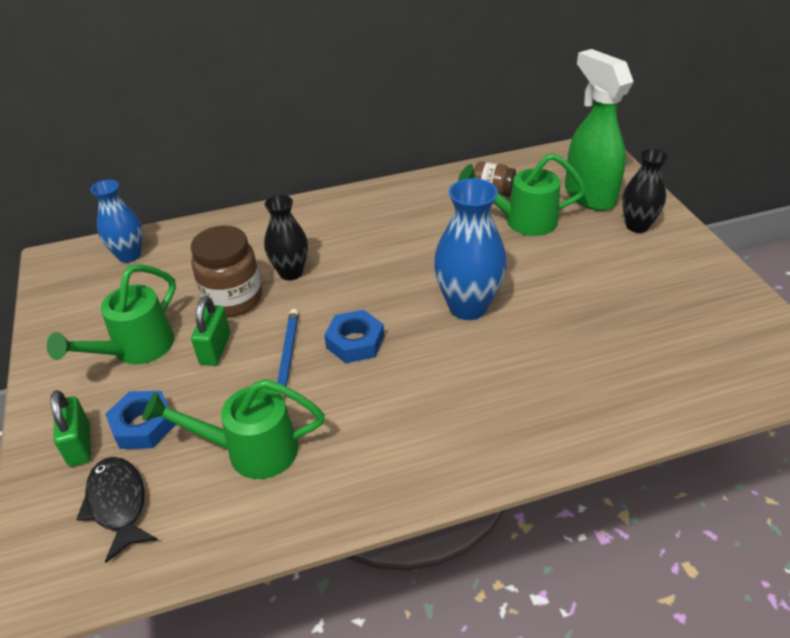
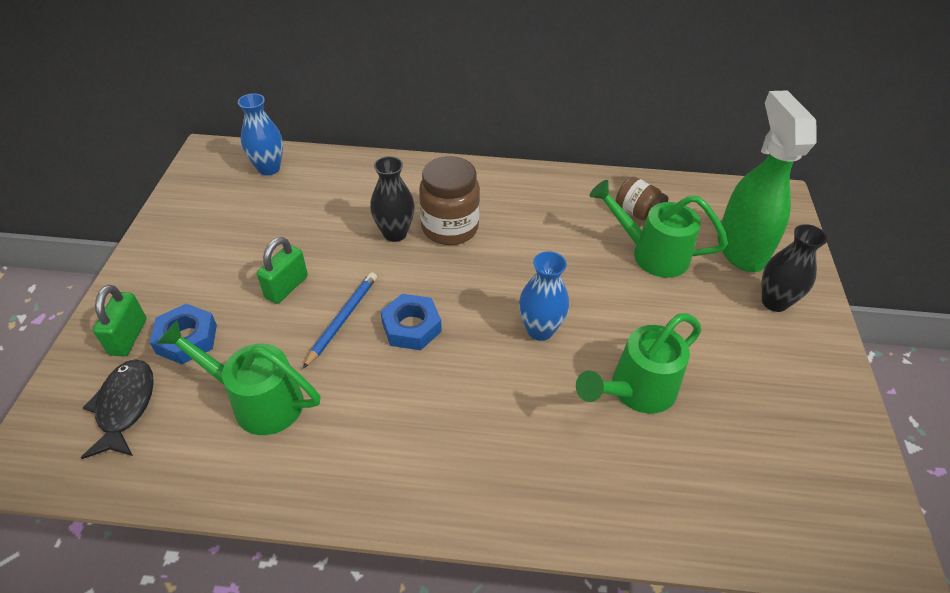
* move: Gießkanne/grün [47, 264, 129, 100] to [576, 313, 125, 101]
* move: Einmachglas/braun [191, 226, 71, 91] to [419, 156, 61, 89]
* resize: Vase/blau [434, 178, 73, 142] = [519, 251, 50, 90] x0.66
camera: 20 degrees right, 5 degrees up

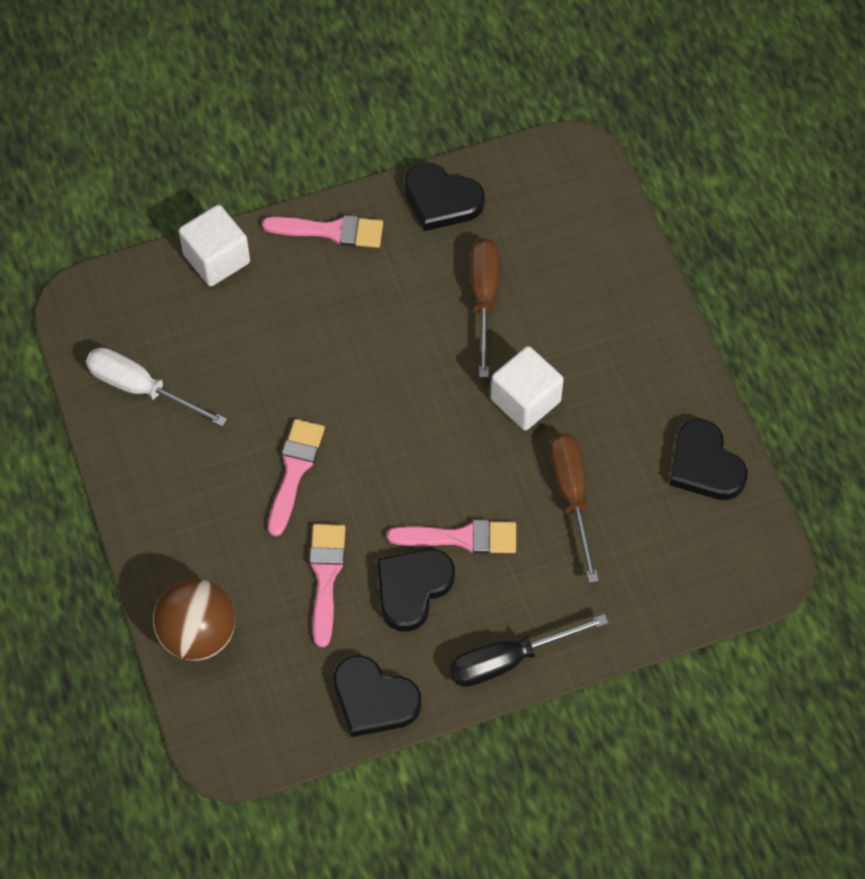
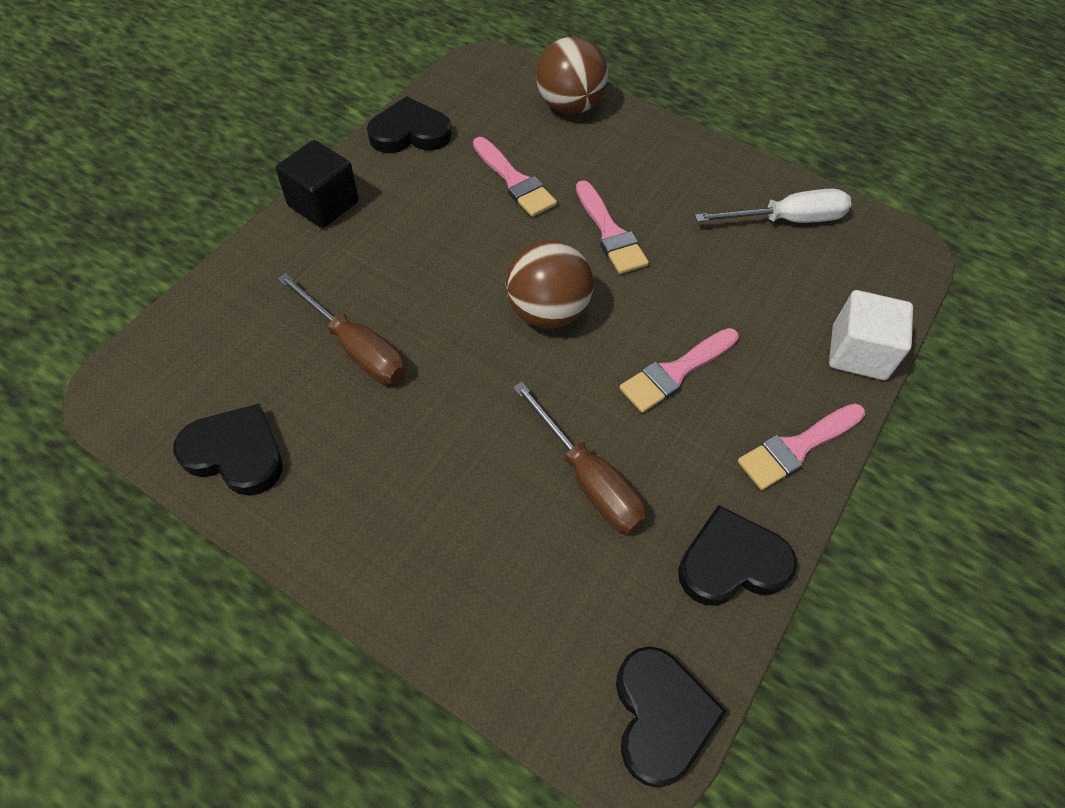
* delete: Kubus/weiß [491, 346, 73, 84]
* insert: Ball/braun [505, 240, 88, 89]
* move: Herz/schwarz [377, 549, 78, 83] to [616, 646, 111, 142]
* move: Pinsel/rosa [387, 520, 129, 34] to [619, 328, 120, 85]
* replace: Schraubenzieher/schwarz [450, 614, 159, 73] to Kubus/schwarz [276, 140, 83, 88]
camera: 140 degrees right, 5 degrees down

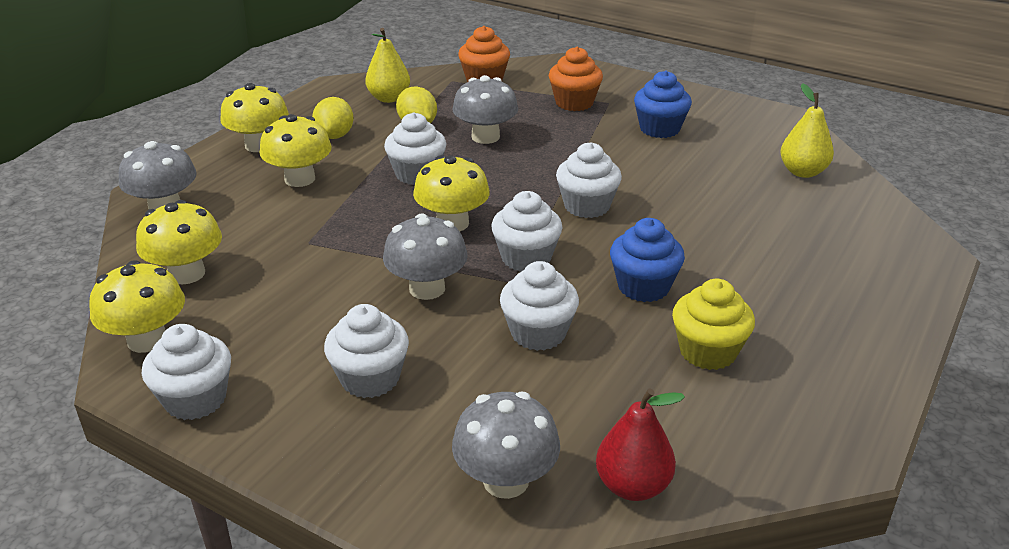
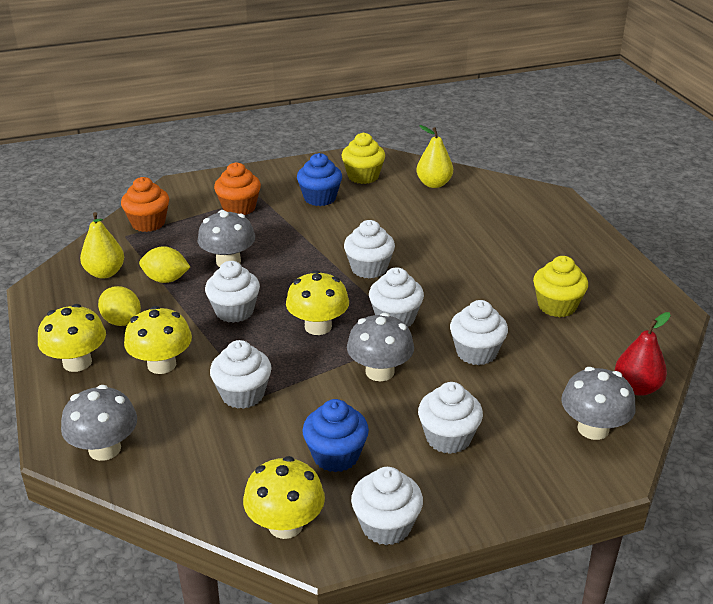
* delete: Pilz/gelb [136, 200, 86, 85]
* insert: Muffin/weiß [210, 340, 62, 69]
* insert: Muffin/gelb [342, 133, 43, 51]
* move: Muffin/blau [610, 218, 75, 84] to [302, 399, 67, 73]
camera: 50 degrees left, 0 degrees up

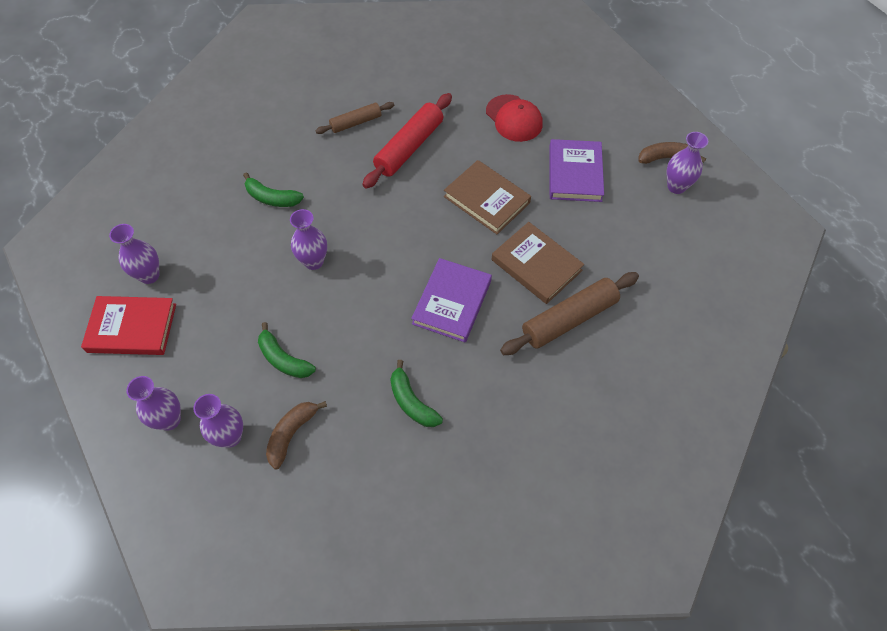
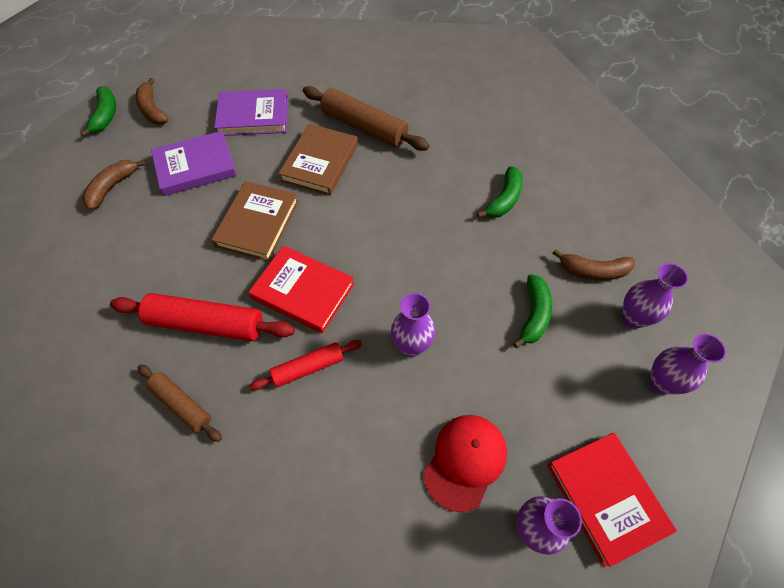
* delete: Vase/lila [667, 132, 41, 62]
* insert: Banane/braun [82, 160, 64, 50]
* insert: Buch/rot [249, 246, 105, 87]
* insert: Nudelholz/rot [250, 340, 112, 50]
* move: Banane/grün [243, 172, 61, 35] to [80, 86, 36, 51]
* move: Buch/lila [411, 258, 81, 84] to [214, 89, 74, 47]
* move: Kappe/rot [486, 94, 57, 48] to [424, 415, 83, 97]
camera: 115 degrees left, 0 degrees up

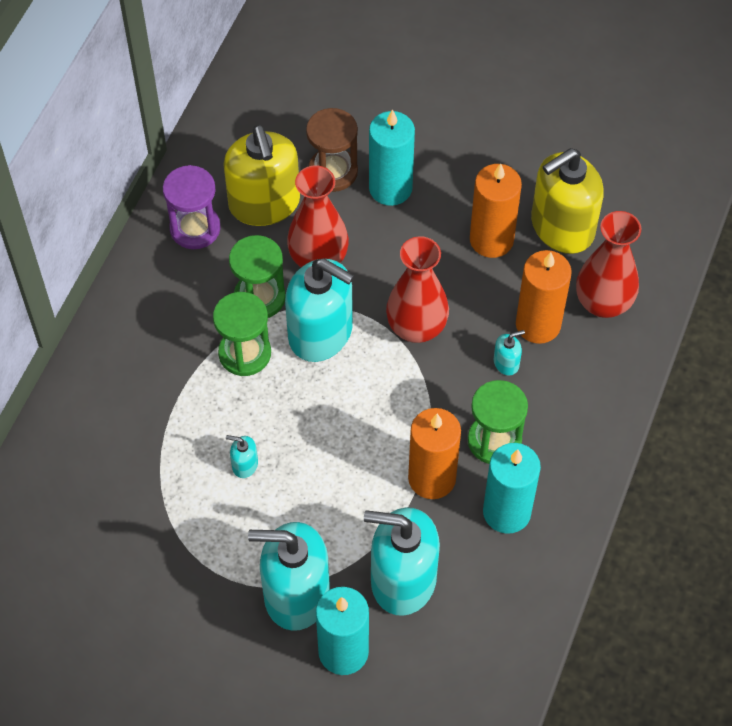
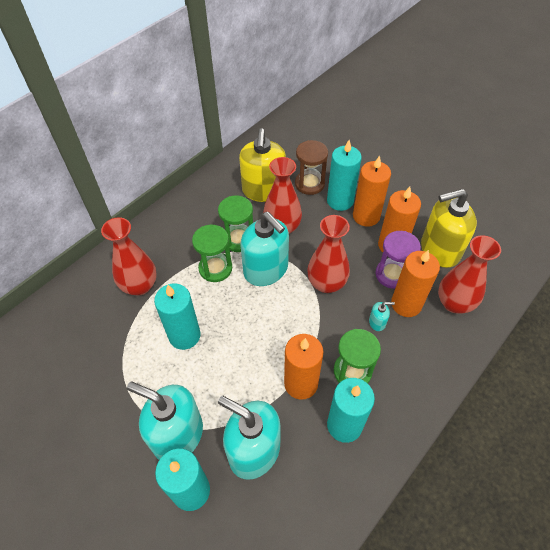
* insert: Vase/rot [101, 217, 56, 79]
* insert: Kerze/orange [353, 155, 38, 72]
* move: Sanduhr/lila [163, 165, 58, 84] to [376, 231, 45, 58]
* replace: Seifenspender/türkis [226, 435, 32, 43] to Kerze/türkis [154, 284, 47, 66]
camera: 20 degrees right, 5 degrees down

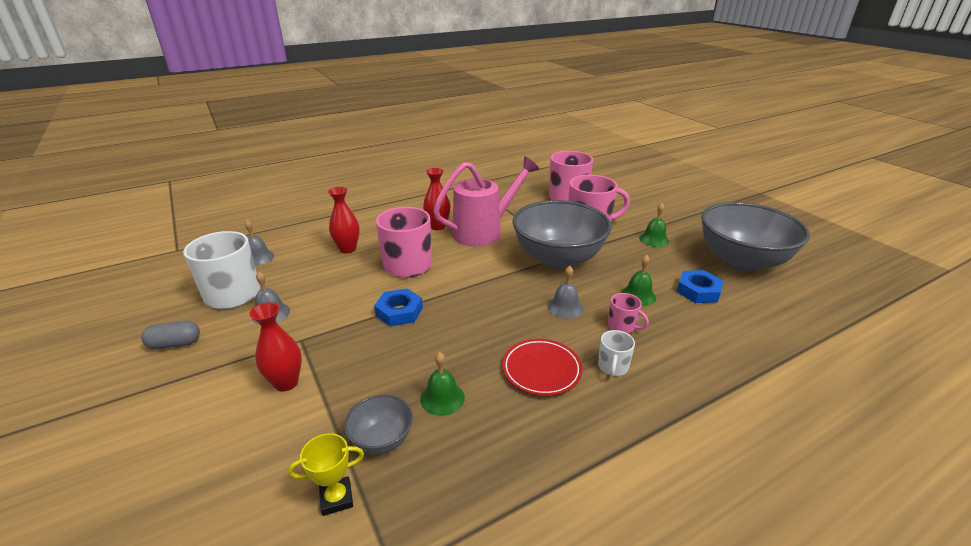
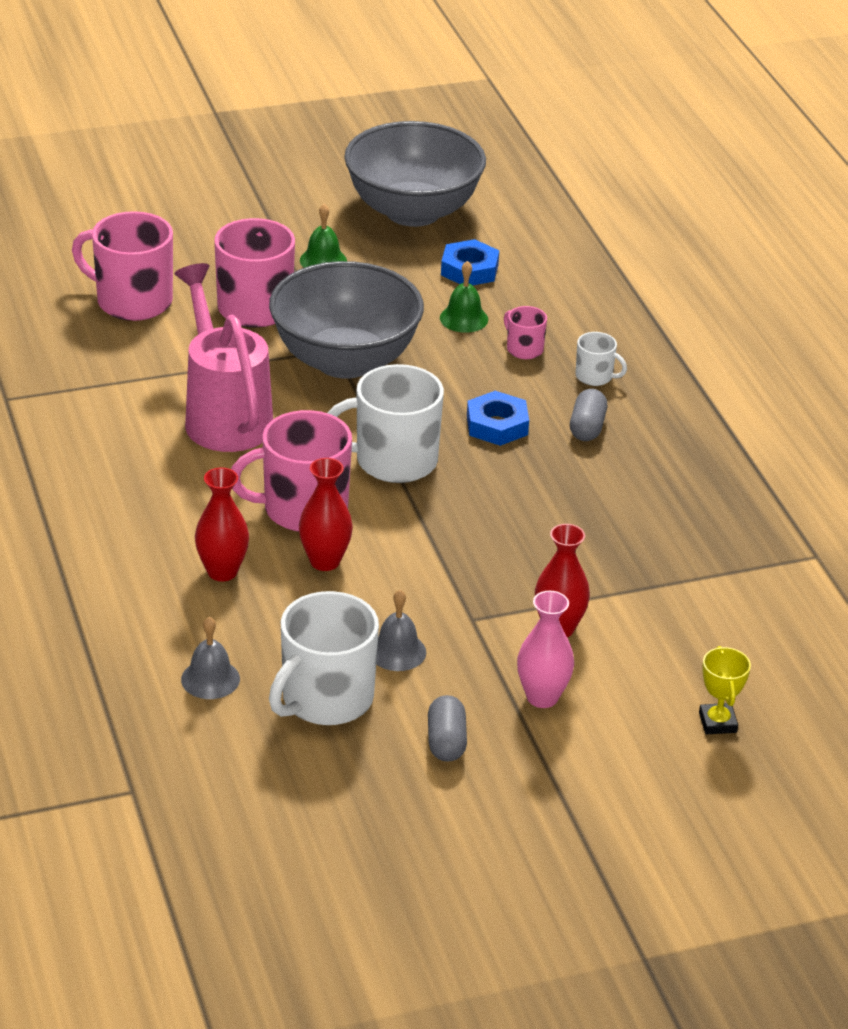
* delete: Schüssel/grau [344, 395, 69, 59]
* delete: Glocke/grün [420, 352, 45, 64]
* delete: Glocke/grau [547, 266, 36, 53]
* insert: Tasse/weiß [328, 364, 116, 119]
* insert: Vase/rosa [517, 591, 57, 117]
* move: Pokal/gelb [288, 433, 76, 83] to [699, 646, 52, 88]
* move: Sechskantmutter/blau [374, 288, 49, 39] to [467, 391, 62, 55]
* move: Vase/rot [423, 168, 28, 62] to [299, 458, 54, 113]
* replace: Teller/rot [502, 339, 81, 57] to Kapsel/grau [570, 389, 37, 52]
* rotate: Tasse/rosa [608, 293, 41, 40] = [504, 306, 43, 53] 90 degrees counterclockwise
camera: 80 degrees left, 5 degrees up

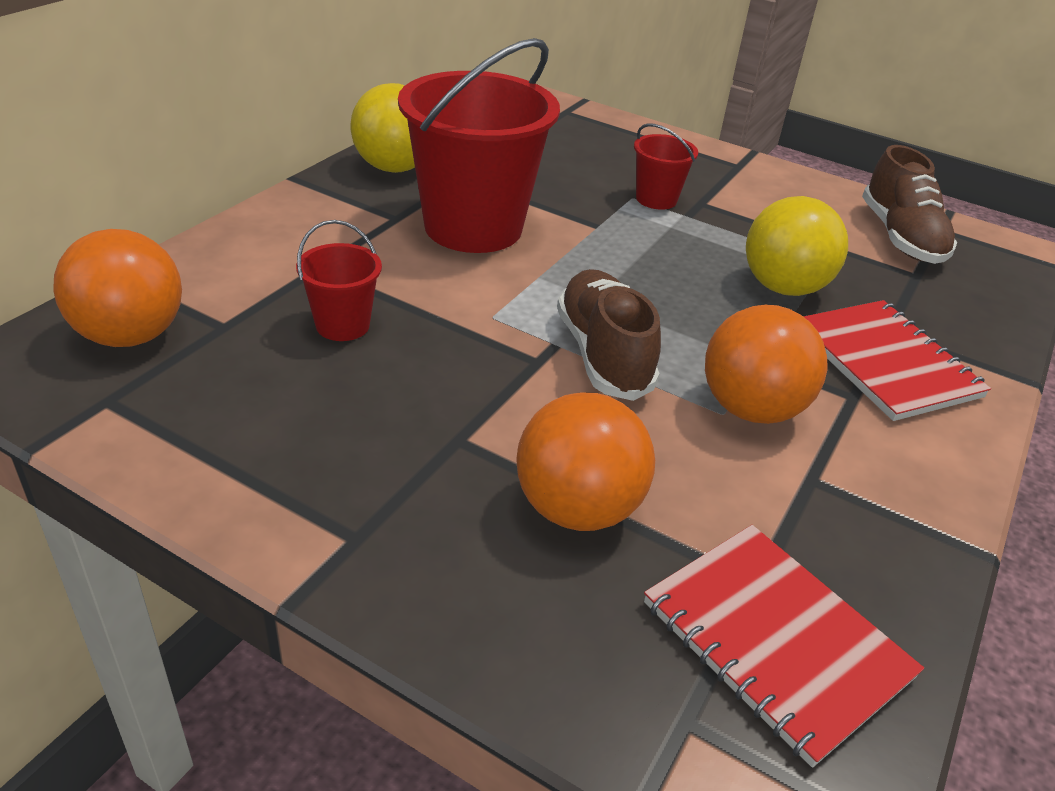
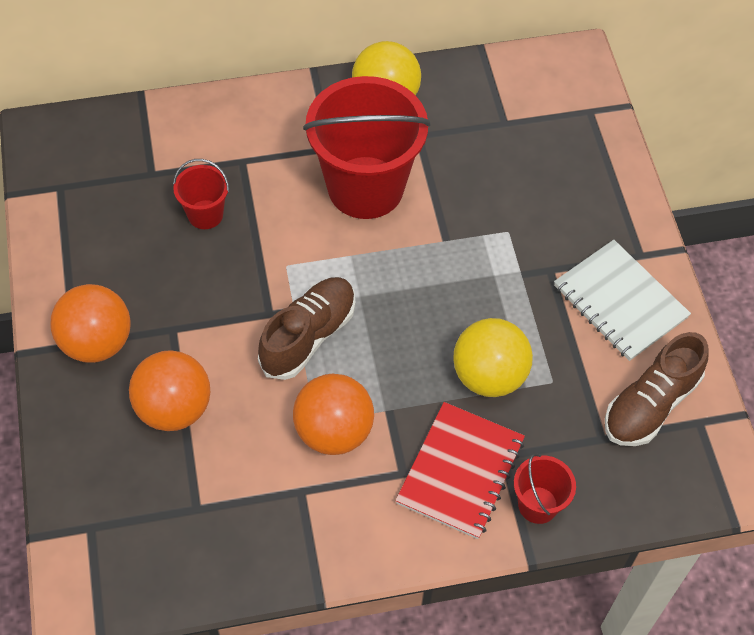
* delete: Notizbuch/rot [644, 525, 280, 243]
* insert: Notizbuch/weiß [554, 240, 137, 121]
* move: Ball/orange [53, 229, 129, 118] to [50, 284, 81, 79]
* move: Eimer/rot [634, 123, 64, 87] to [514, 453, 62, 71]
camera: 50 degrees right, 20 degrees up

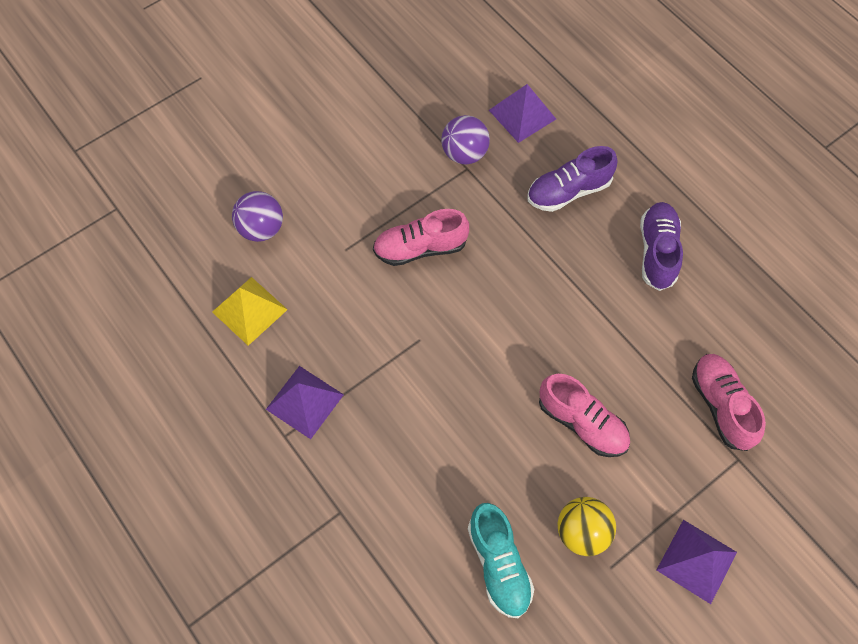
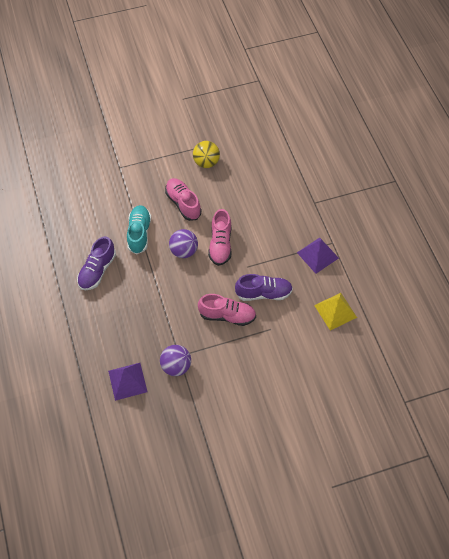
* delete: Pyramide/lila [657, 520, 80, 84]
* move: Ball/lila [232, 191, 51, 51] to [169, 229, 29, 29]
* move: Schuh/türkis [468, 503, 66, 115] to [127, 205, 24, 49]
* move: Schuh/lila [527, 146, 90, 66] to [235, 274, 58, 27]
* move: Schuh/rosa [692, 354, 74, 97] to [208, 209, 24, 57]
camera: 160 degrees left, 5 degrees down

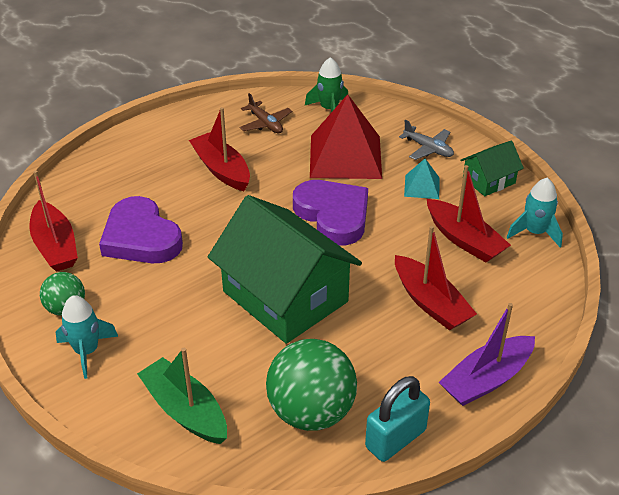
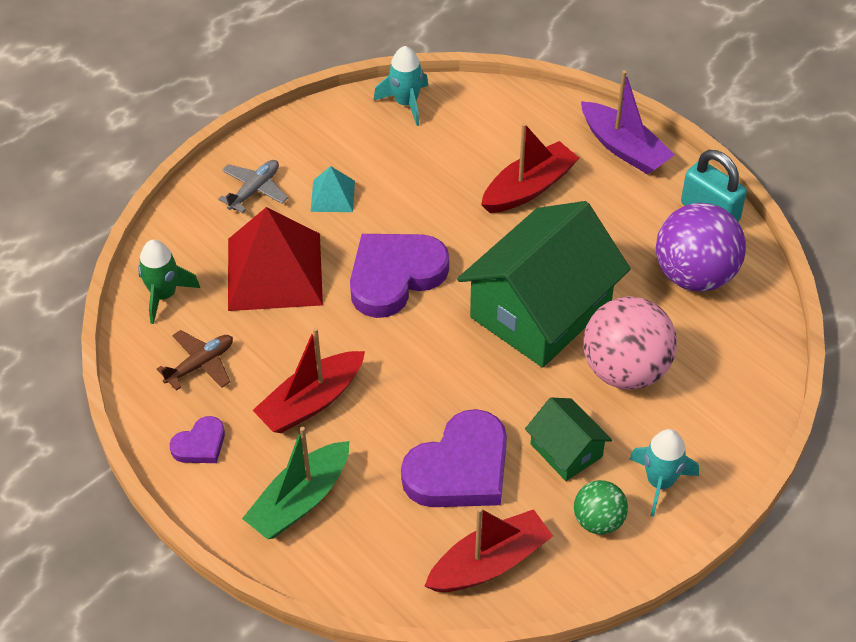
* delete: Boot/rot [427, 165, 84, 98]
* insert: Herz/lila [170, 416, 55, 47]
* insert: Ball/rosa [583, 296, 94, 94]
* move: Boot/grün [137, 348, 90, 96] to [242, 427, 107, 112]
* move: Haus/grün [460, 141, 64, 55] to [525, 397, 87, 84]
* recolor: Ball/grün [266, 339, 91, 92] to Ball/lila [656, 203, 90, 89]
camera: 95 degrees left, 10 degrees up

